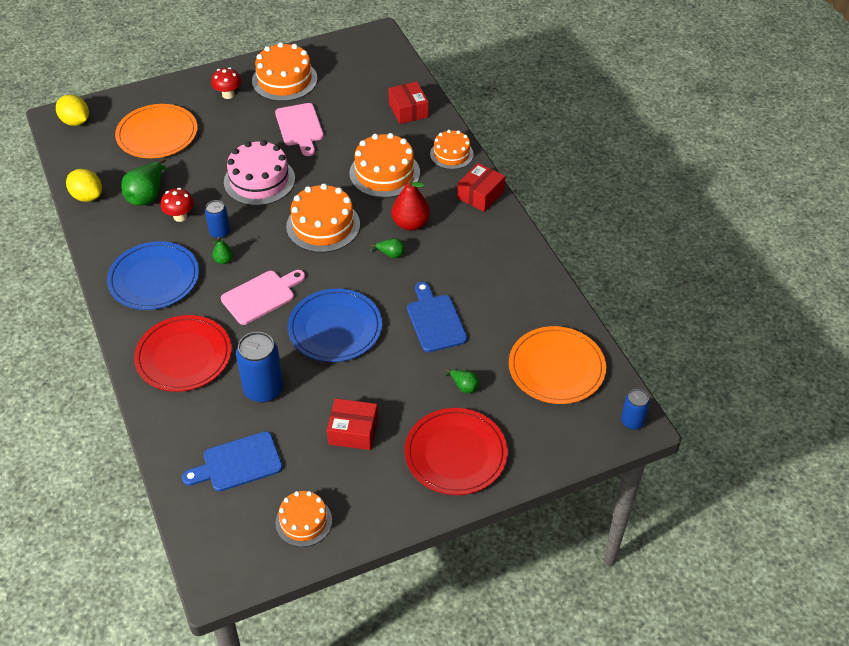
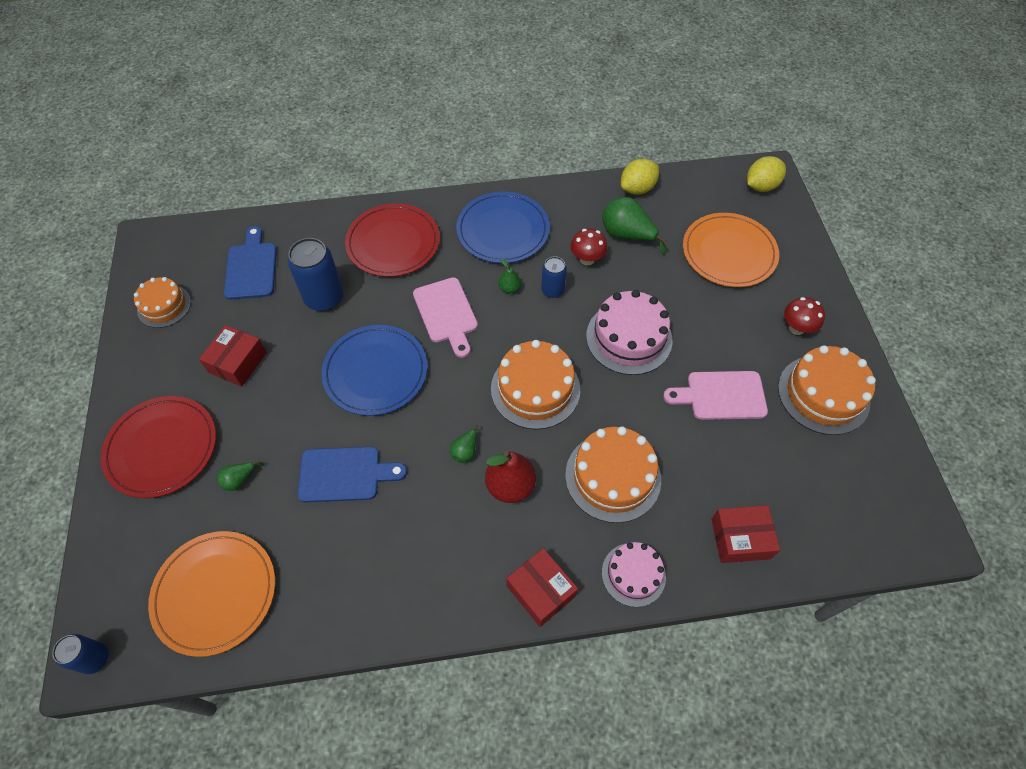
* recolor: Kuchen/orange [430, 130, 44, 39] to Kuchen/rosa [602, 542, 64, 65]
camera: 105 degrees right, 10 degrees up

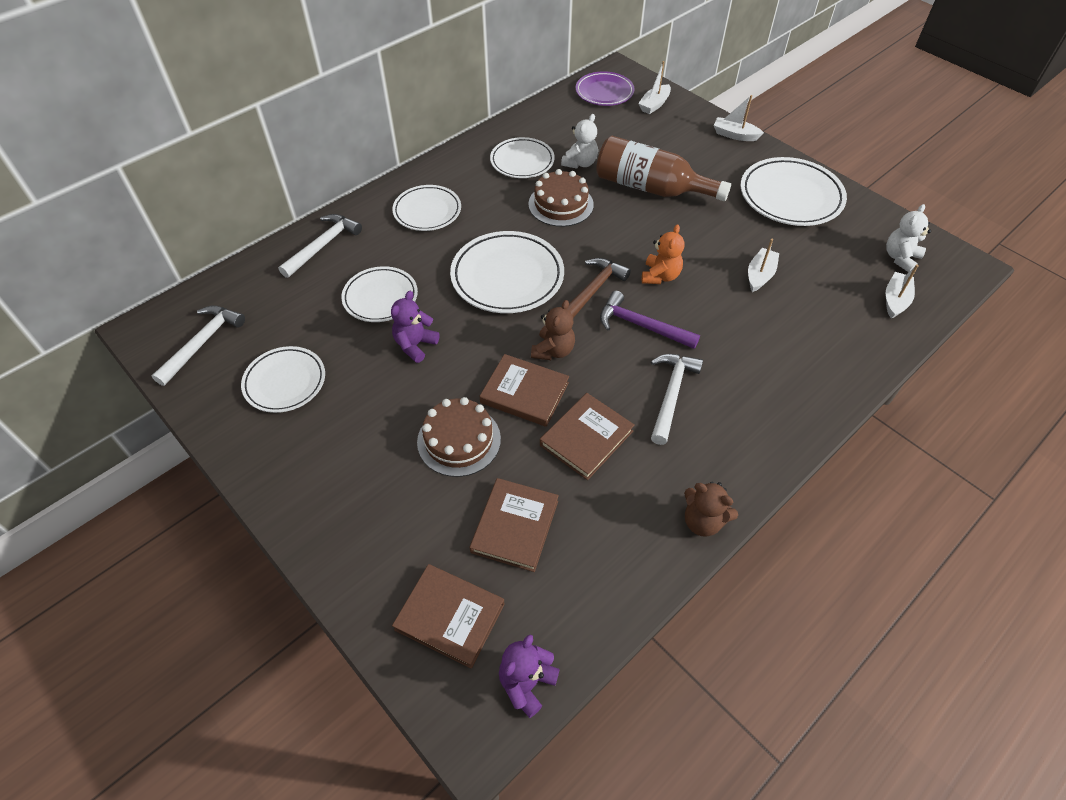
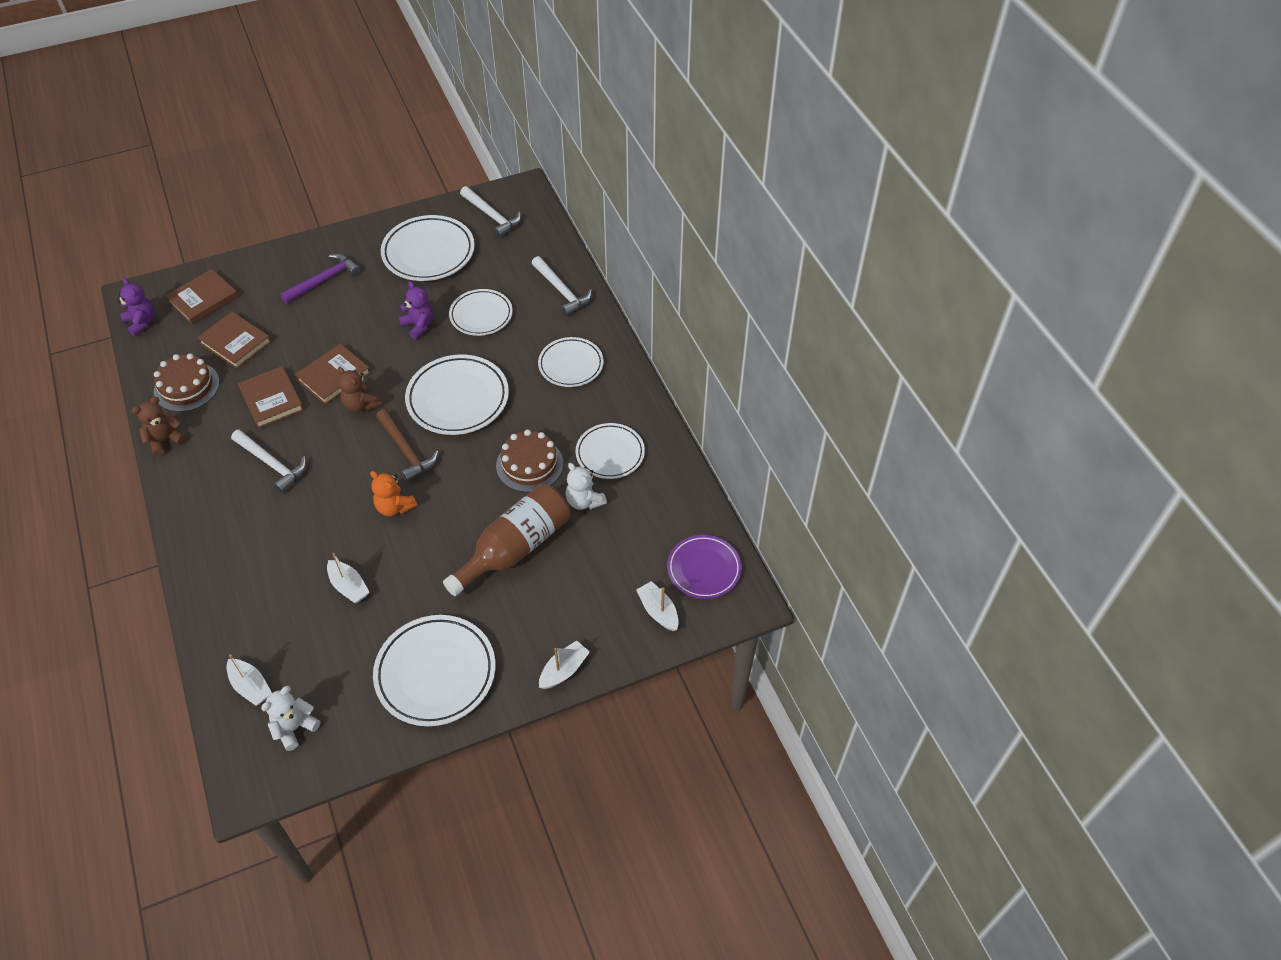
* move: Kuchen/braun [417, 397, 84, 80] to [154, 353, 65, 59]
* move: Hammer/lila [600, 291, 100, 58] to [280, 254, 81, 50]
* rotate: Teddybär/weiß [886, 204, 45, 68] = [261, 686, 59, 65] 105 degrees counterclockwise
* resize: Teller/weiß [241, 346, 84, 67] = [381, 215, 94, 66] x1.54
camera: 110 degrees right, 0 degrees up

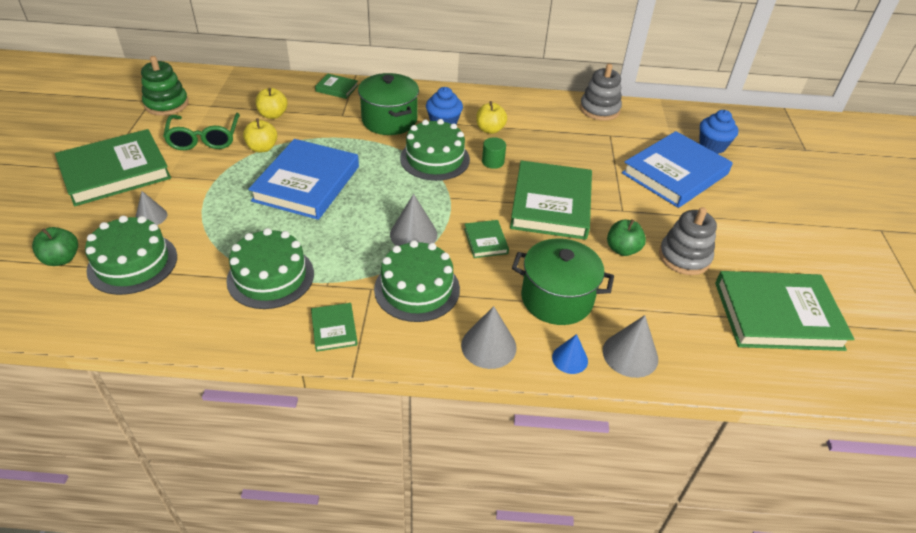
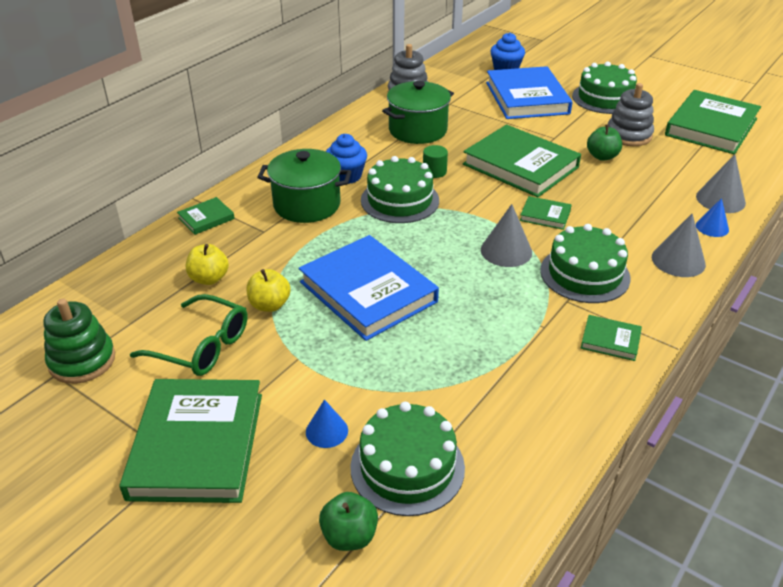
* delete: Apfel/gelb [476, 101, 31, 33]
* move: Kuchen/grün [226, 228, 88, 81] to [572, 62, 65, 52]
* move: Kochtopf/grün [512, 238, 102, 87] to [382, 81, 72, 63]
* recolor: Kegel/grau [136, 191, 31, 34] to Kegel/blau [306, 399, 42, 49]
camera: 55 degrees left, 5 degrees down

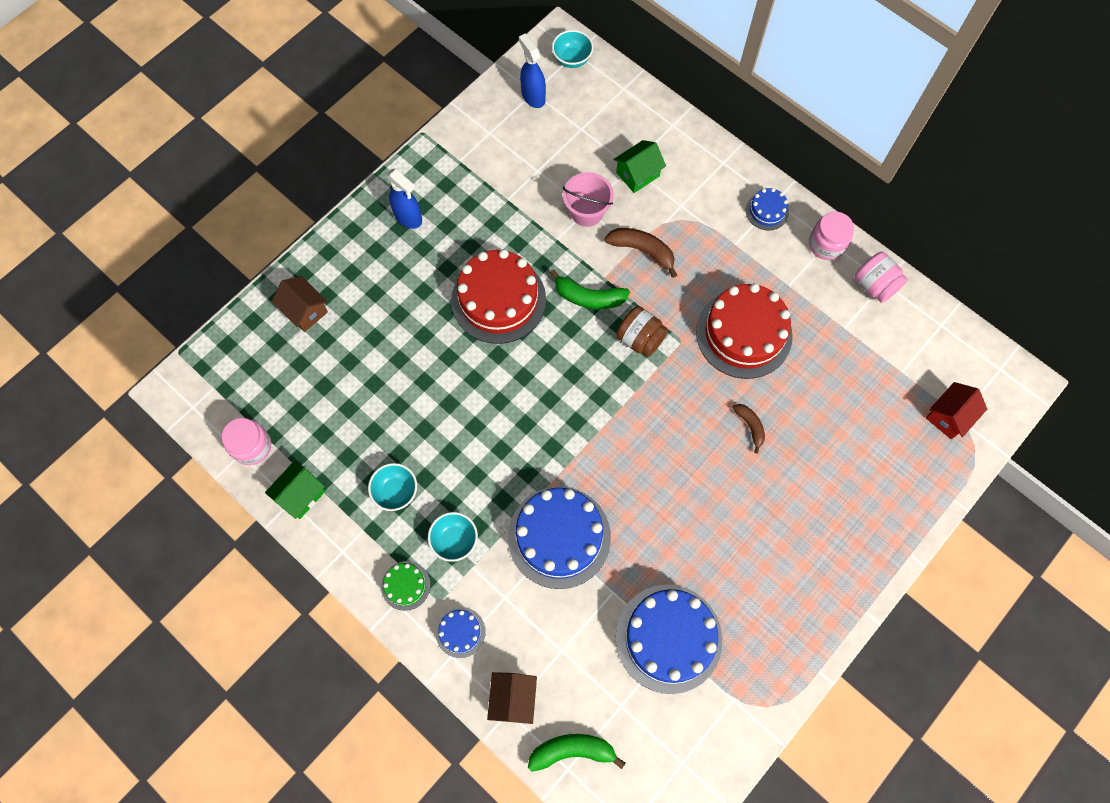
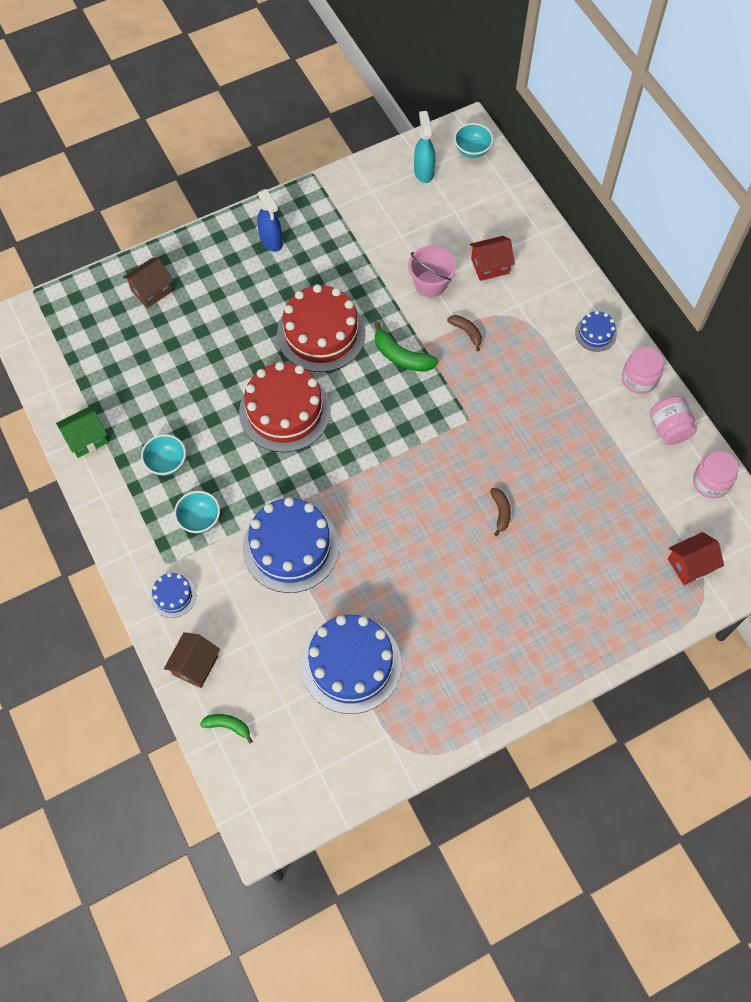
* delete: Kuchen/grün [381, 561, 49, 50]
* delete: Einmachglas/braun [616, 306, 52, 51]
* move: Einmachglas/rosa [222, 418, 49, 47] to [693, 451, 45, 48]
* move: Kuchen/rot [696, 283, 97, 96] to [239, 362, 92, 90]
* recolor: Sprühflasche/blau [519, 34, 27, 74] to Sprühflasche/türkis [414, 111, 22, 72]
* recolor: Haus/grün [613, 140, 53, 53] to Haus/rot [470, 236, 45, 45]
* rotate: Haus/braun [272, 276, 56, 56] = [123, 258, 50, 50] 75 degrees clockwise
* resize: Banane/grün [528, 734, 97, 38] = [200, 714, 53, 30] x0.62
* resize: Banane/braun [605, 228, 72, 50] = [447, 315, 35, 36] x0.62
camera: 20 degrees right, 5 degrees down

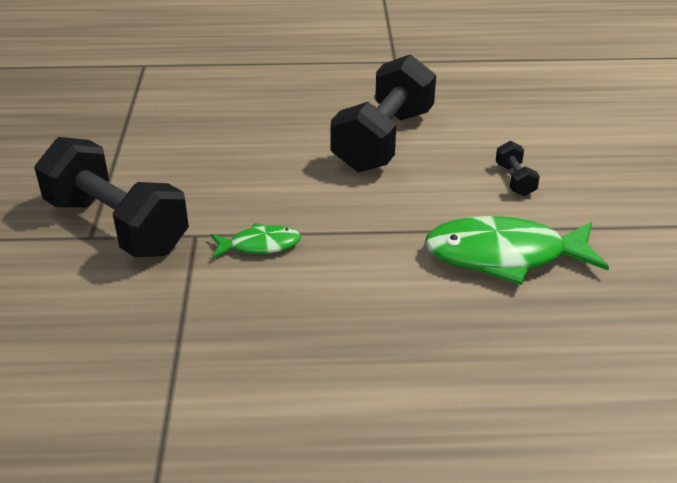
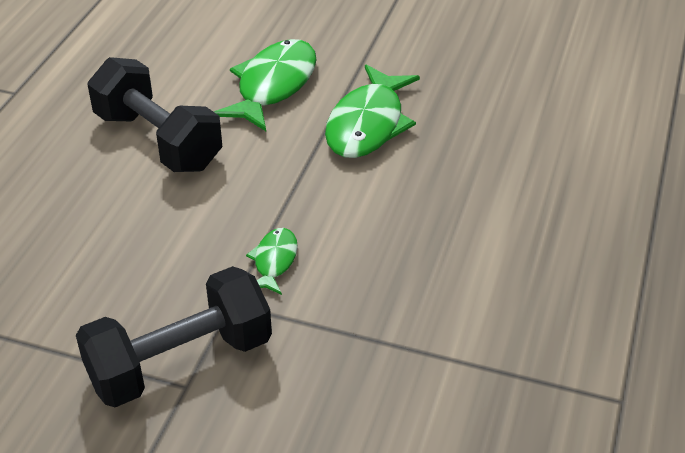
* replace: Hantel/schwarz [496, 141, 44, 55] to Fisch/grün [214, 39, 103, 92]
camera: 70 degrees left, 5 degrees up

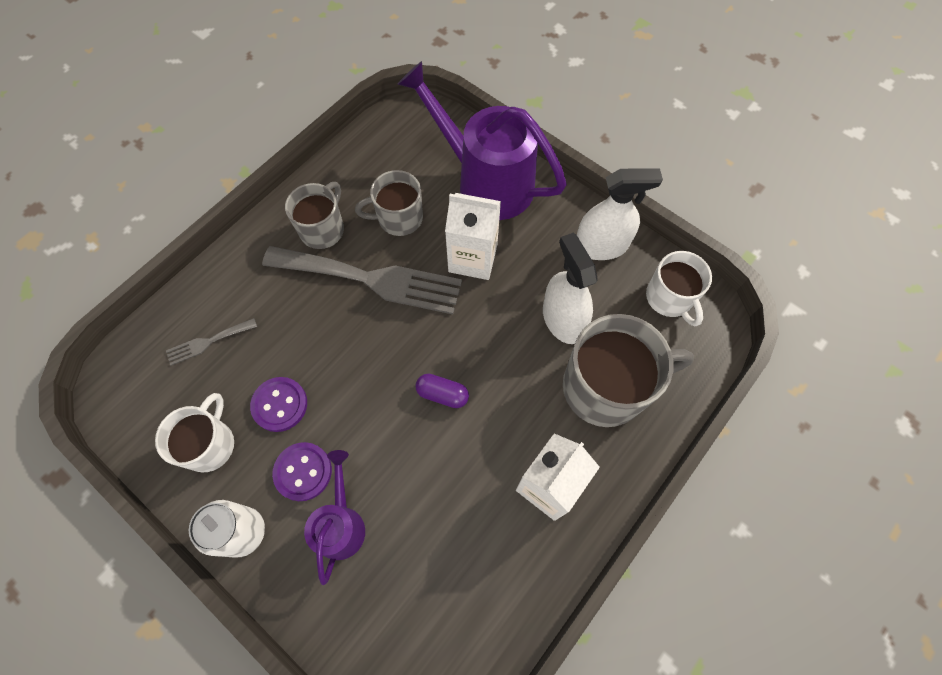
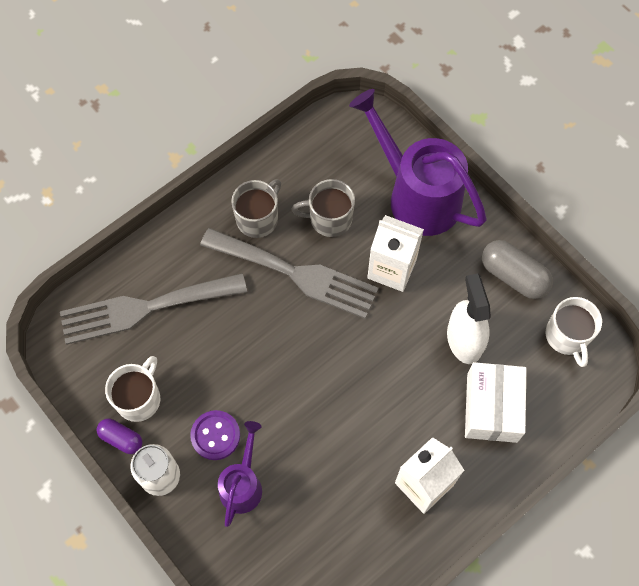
* delete: Knopf/lila [250, 377, 57, 55]
* move: Kapsel/lila [415, 374, 54, 34] to [96, 418, 46, 36]
* replace: Tasse/grau [563, 314, 131, 113] to Schachtel/weiß [465, 362, 61, 81]
* replace: Sprühflasche/weiß [577, 168, 86, 92] to Kapsel/grau [482, 240, 71, 59]
* resize: Gabel/grau [166, 318, 91, 48] = [60, 273, 187, 72] x2.30
camera: 10 degrees right, 0 degrees up

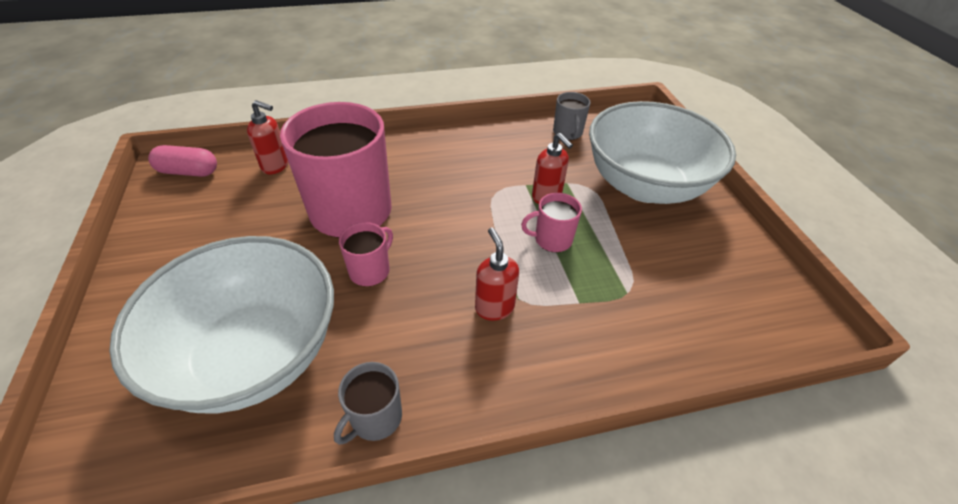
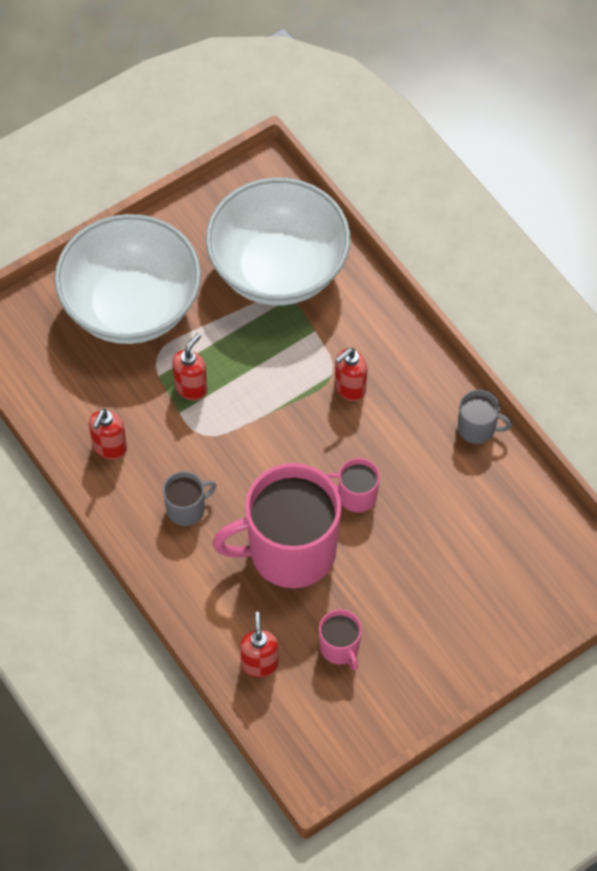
* delete: Kapsel/rosa [148, 145, 69, 32]
* insert: Seifenspender/rot [89, 409, 38, 51]
* move: Schüssel/weiß [109, 236, 225, 178] to [206, 178, 144, 128]
* move: Tasse/rosa [521, 193, 61, 59] to [319, 609, 43, 61]
* move: Tasse/grau [553, 92, 38, 48] to [163, 471, 54, 55]
camera: 110 degrees left, 15 degrees up

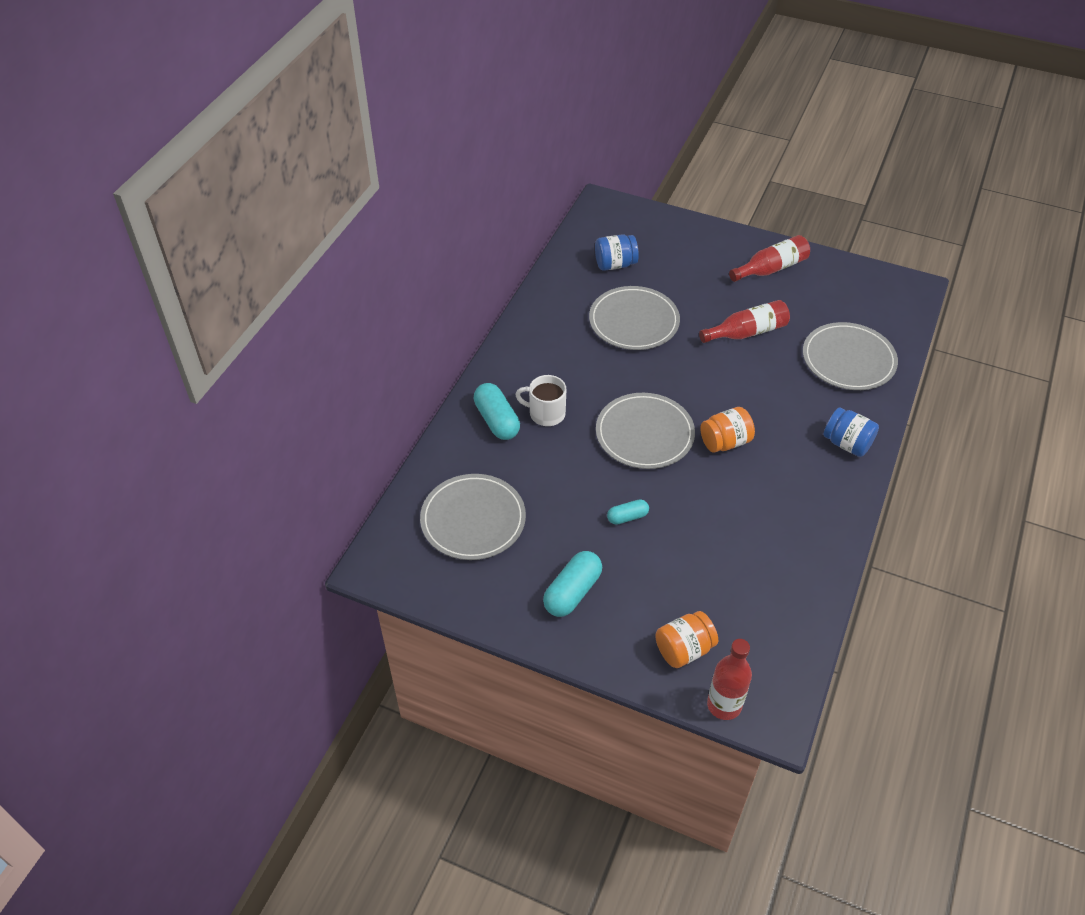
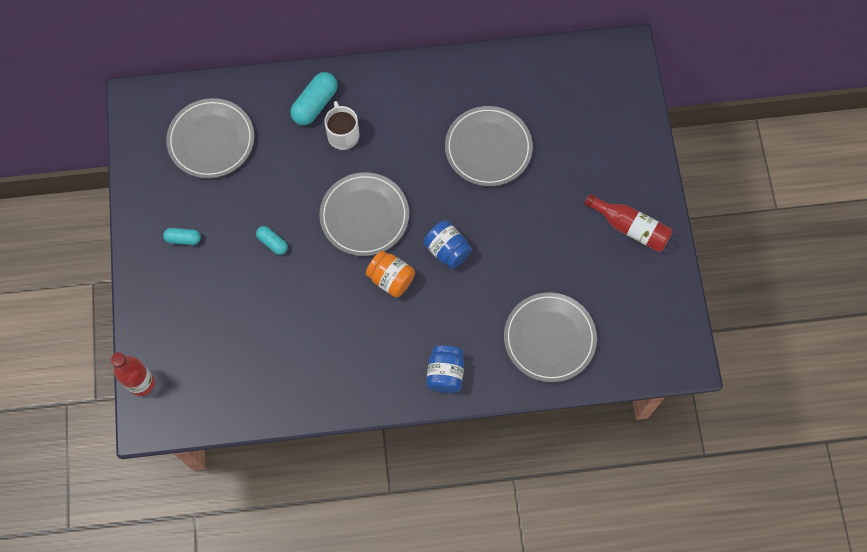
* delete: Einmachglas/orange [655, 611, 63, 57]
* delete: Flasche/rot [699, 300, 91, 43]
* move: Einmachglas/blau [595, 234, 44, 37] to [424, 221, 48, 48]
* resize: Kapsel/türkis [543, 551, 59, 66] = [163, 228, 38, 17] x0.58
camera: 60 degrees right, 20 degrees up

